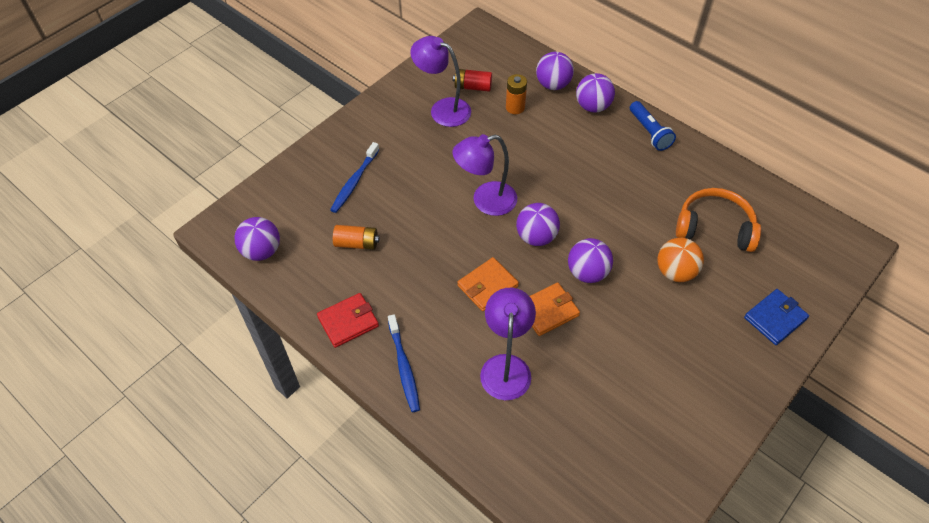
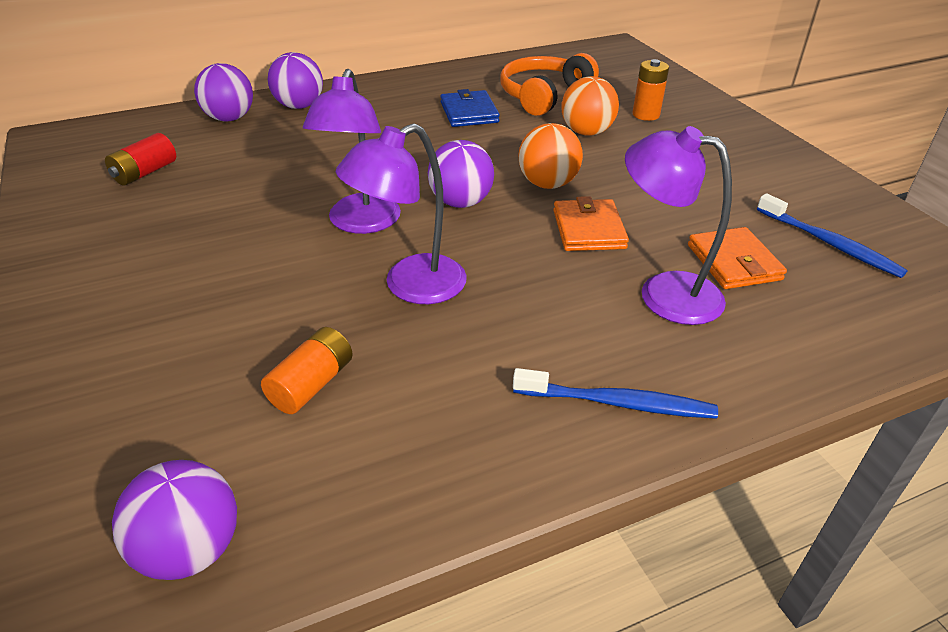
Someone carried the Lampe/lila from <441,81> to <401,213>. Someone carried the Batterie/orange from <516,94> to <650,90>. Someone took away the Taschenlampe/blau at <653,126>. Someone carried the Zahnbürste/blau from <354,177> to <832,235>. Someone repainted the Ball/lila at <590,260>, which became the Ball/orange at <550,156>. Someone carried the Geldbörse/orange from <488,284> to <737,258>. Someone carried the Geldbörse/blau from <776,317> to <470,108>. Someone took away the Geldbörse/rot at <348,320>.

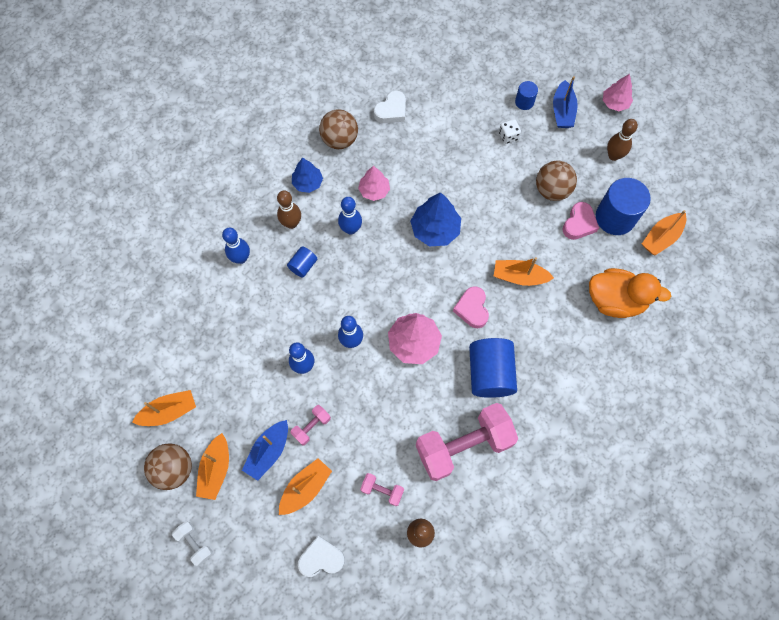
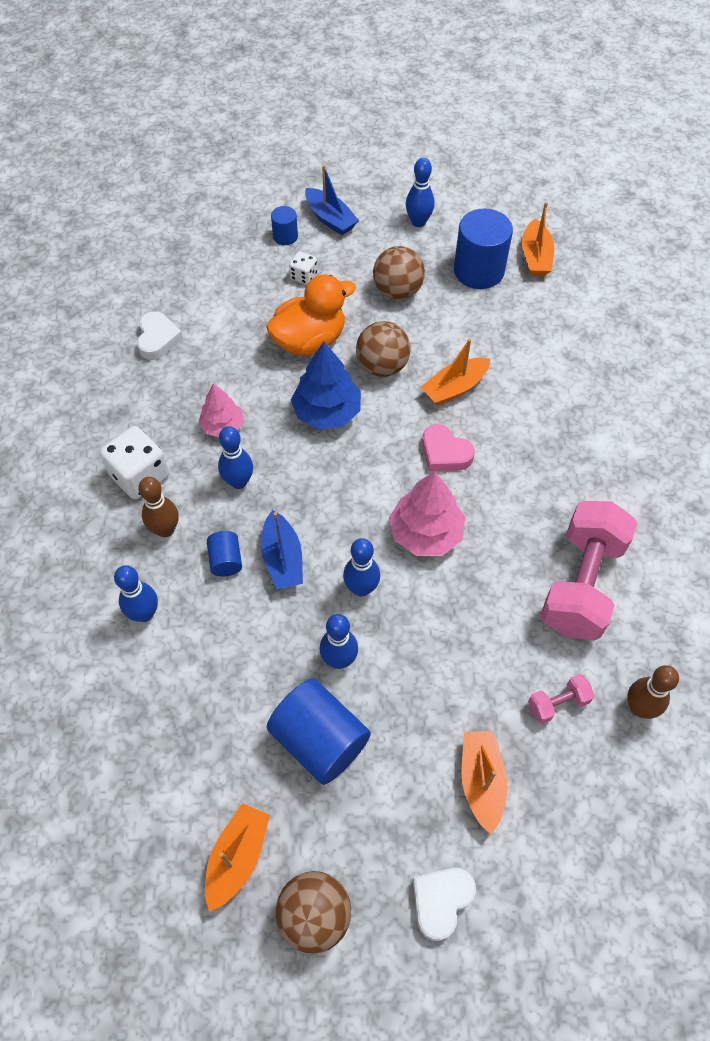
Someone took away the Baum/rosa at <618,92>. Someone carried the Ball/braun from <338,129> to <383,349>. Someone repainted the Bowlingkegel/braun at <622,140>, which became the Bowlingkegel/blau at <420,192>. Someone swapped the Baum/blau at <307,175> for the Spielwürfel/weiß at <134,462>. Someone took away the Herz/rosa at <580,221>. Someone carried the Ente/orange from <630,293> to <311,315>. Someone carried the Vollzylinder/blau from <493,368> to <319,731>. Someone took away the Hantel/rosa at <310,425>. Someone carried the Boot/blau from <265,450> to <282,549>. Someone took away the Boot/orange at <212,466>. Someone took away the Hantel/weiß at <192,543>. Someone carried the Herz/weiß from <321,556> to <444,904>.

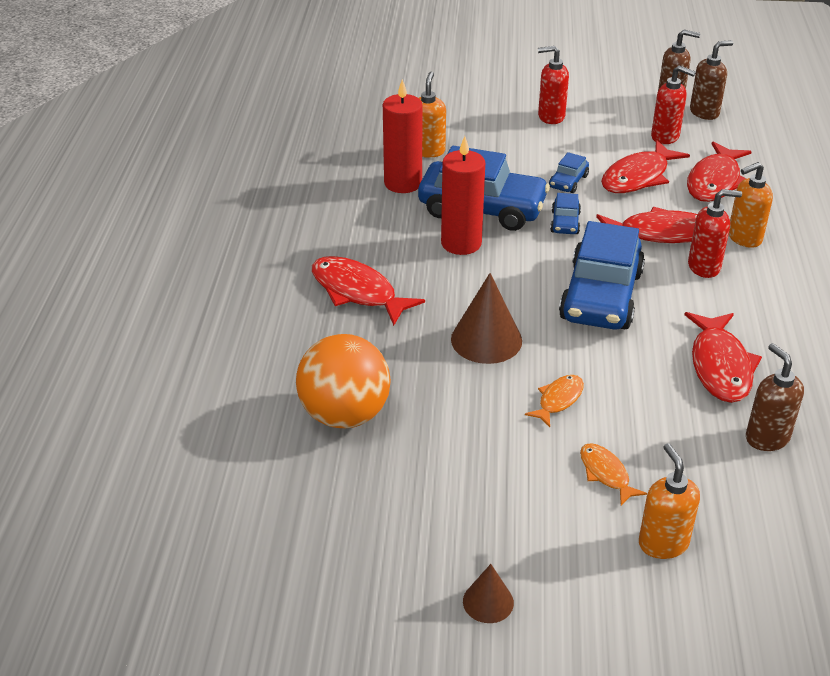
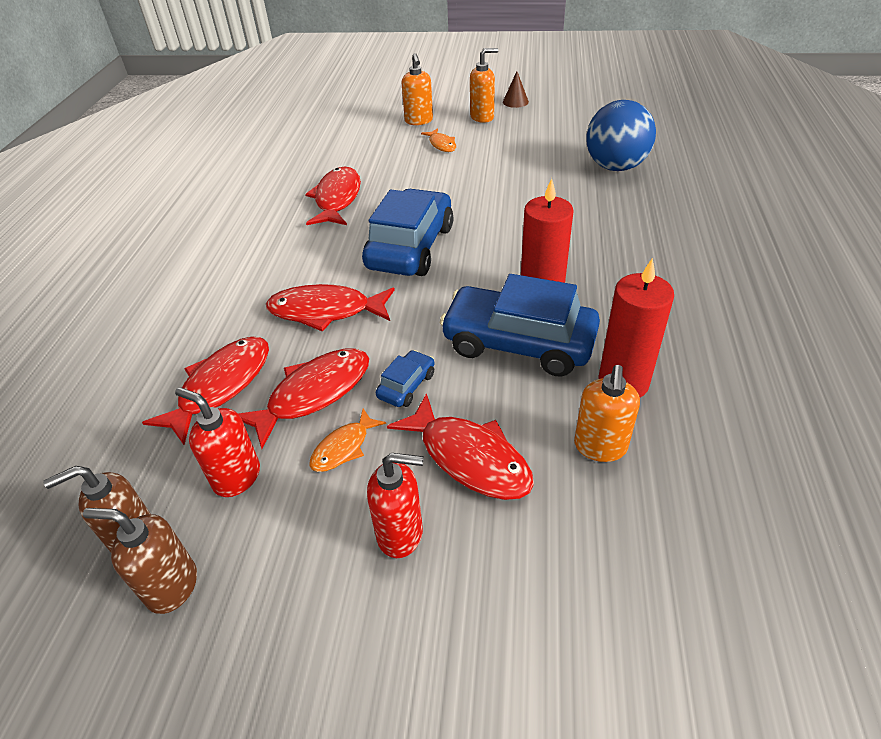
Someone carried the Seifenspender/orange from <751,205> to <484,85>. Someone took away the Seifenspender/rot at <715,233>. Someone took away the Auto/blau at <565,213>. Someone carried the Fisch/rot from <368,291> to <460,446>. Someone took away the Kegel/braun at <486,318>. Someone repainted the Ball/orange at <343,381>, which became the Ball/blau at <621,135>. Someone took away the Seifenspender/braun at <775,397>. Someone carried the Fisch/orange from <554,401> to <348,440>.

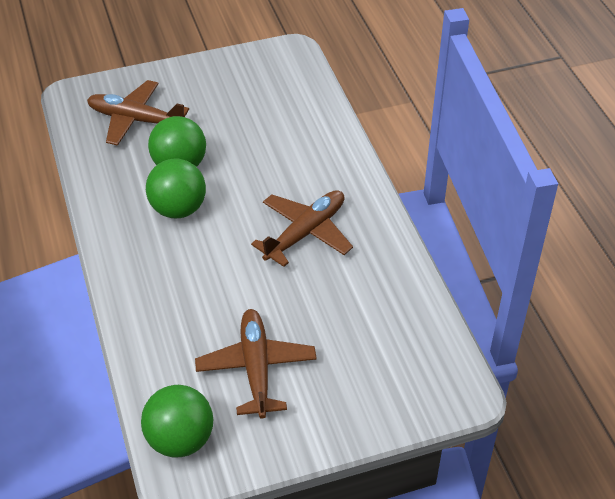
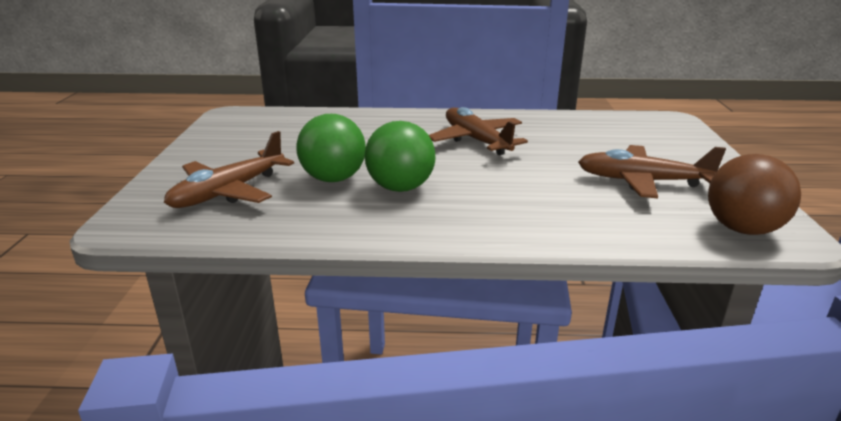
Someone repainted the Ball/grün at <177,421>, which became the Ball/braun at <754,194>.

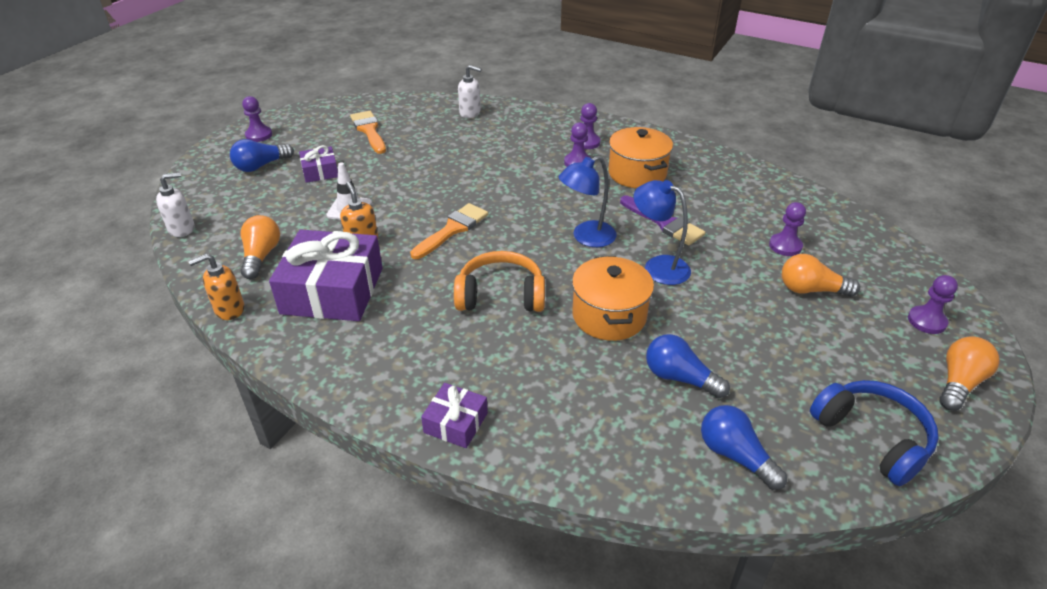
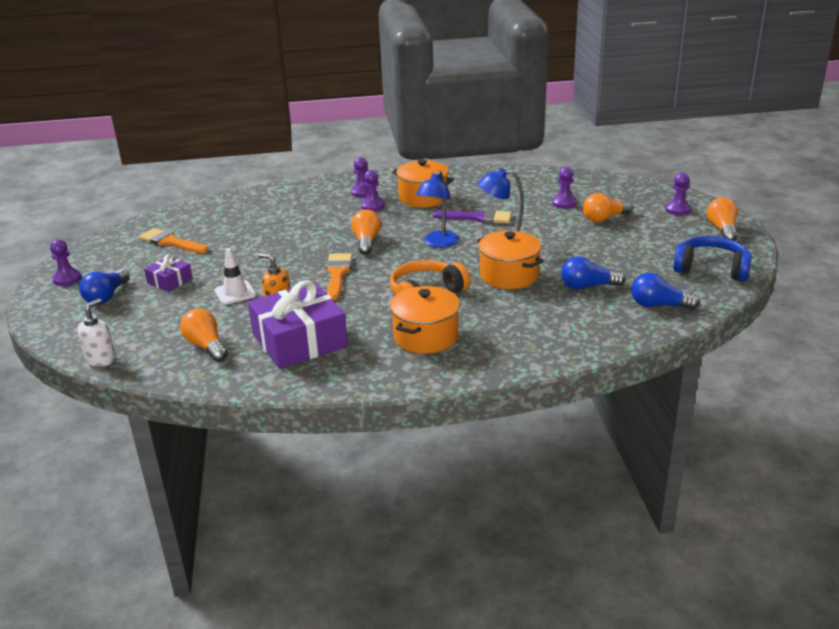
Someone took away the Seifenspender/weiß at <469,91>. Someone took away the Seifenspender/orange at <216,287>. Someone took away the Geschenk/lila at <454,415>. Someone put down the Glühbirne/orange at <366,232>. Someone put down the Kochtopf/orange at <425,320>.

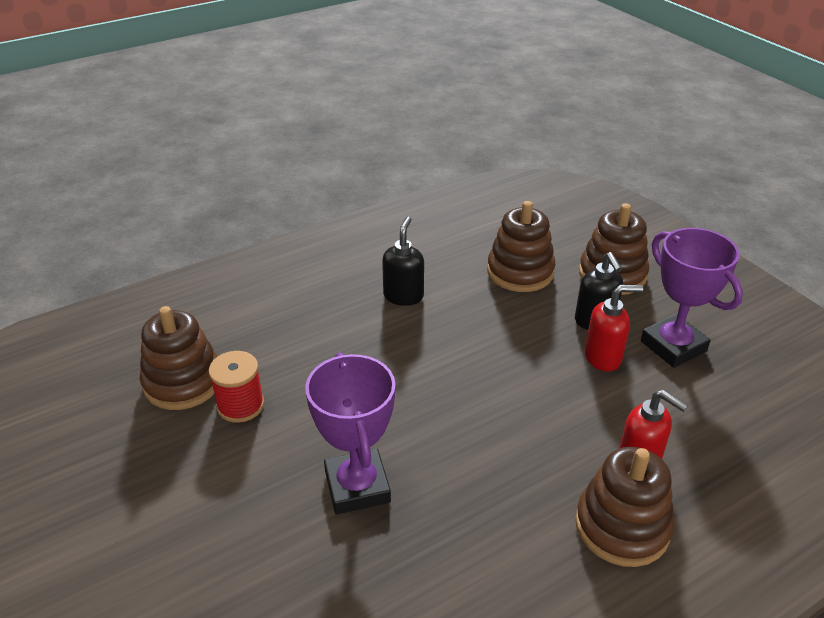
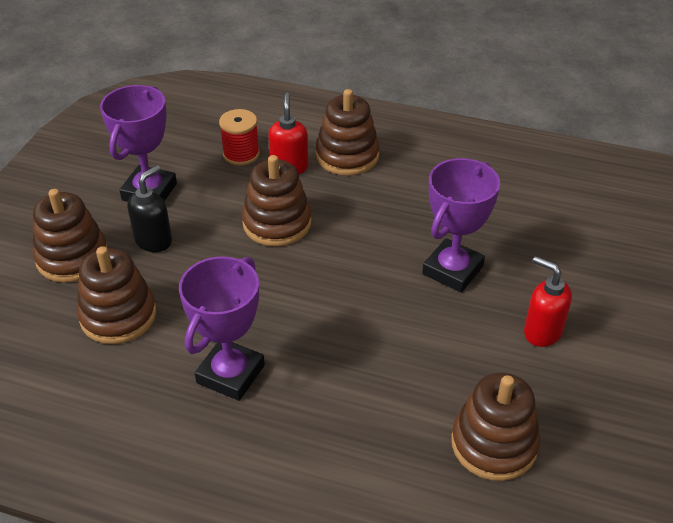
Someone swapped the Seifenspender/schwarz at <403,261> for the Pokal/lila at <222,328>. Someone carried the Seifenspender/rot from <614,328> to <548,301>. Someone carried the Garnrolle/rot from <236,387> to <239,137>. Someone put down the Stapelspielzeug/braun at <276,201>.

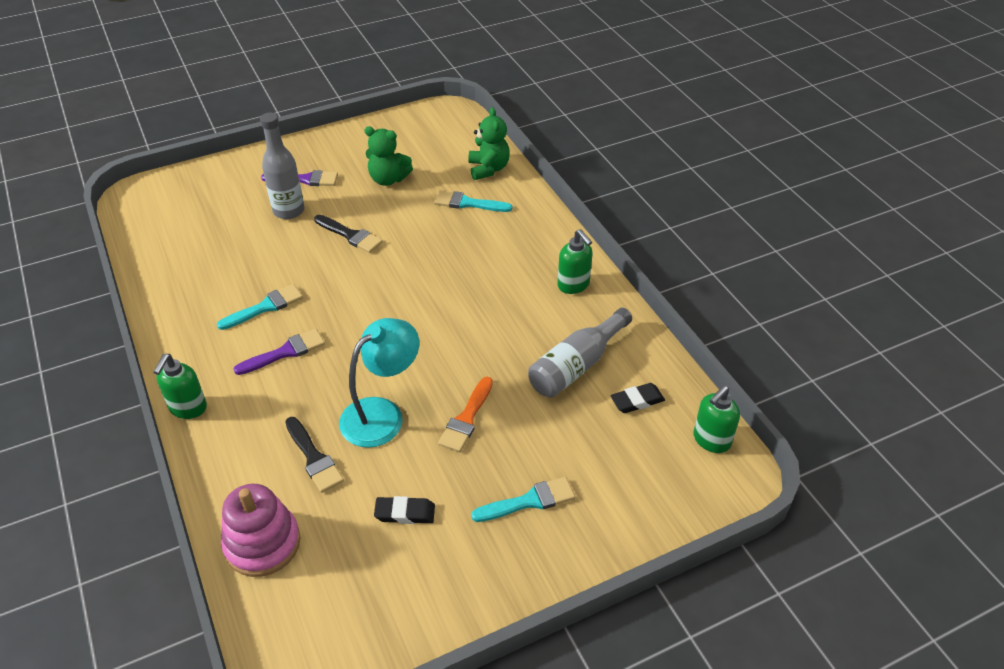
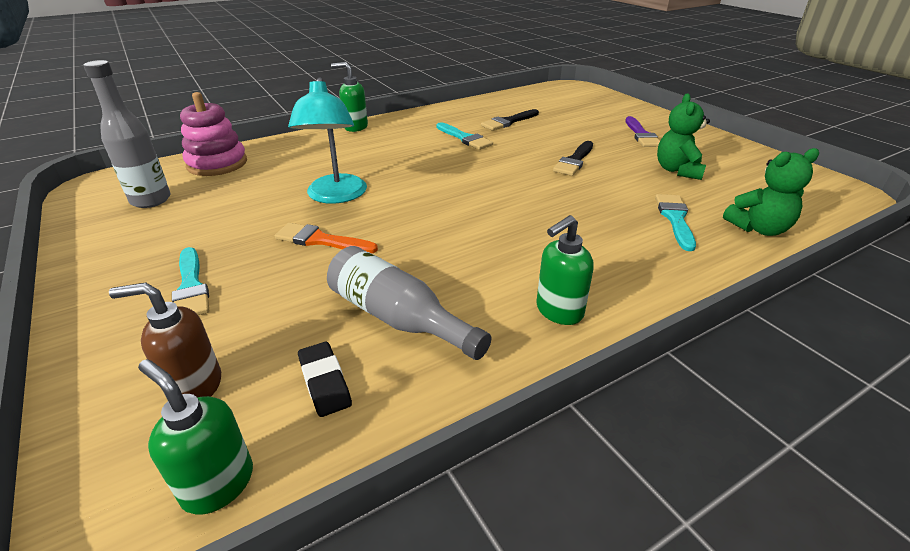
Someone carried the Flasche/grau from <282,165> to <127,134>. Someone rotated the Lampe/türkis at <379,383> by 45 degrees clockwise. Someone took away the Pinsel/lila at <279,352>. Someone carried the Pinsel/schwarz from <314,455> to <510,120>. Someone took away the Radiergummi/schwarz at <404,510>. Someone put down the Seifenspender/braun at <165,339>.

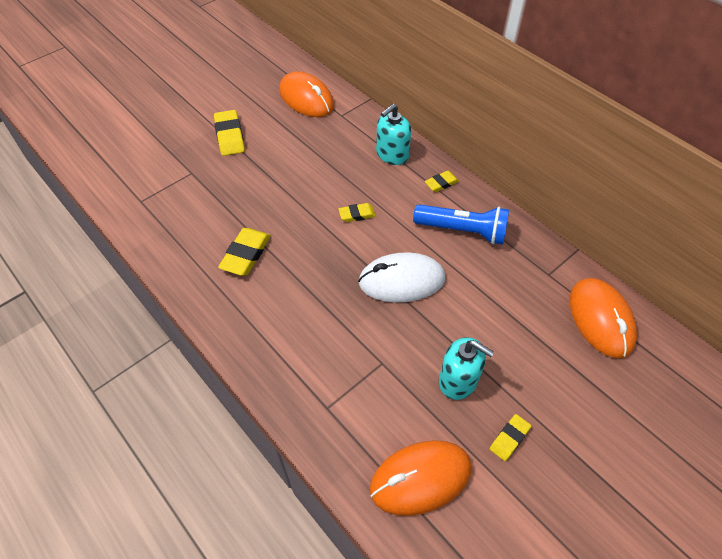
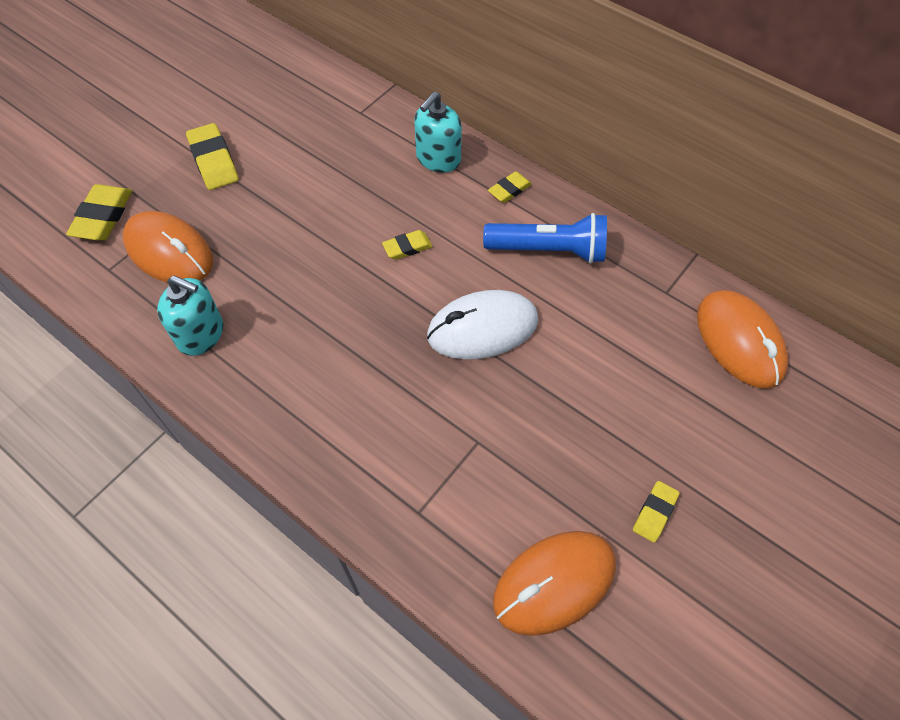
Someone carried the Computermaus/orange from <307,94> to <168,247>. Someone carried the Radiergummi/gelb from <244,252> to <99,212>. Someone carried the Seifenspender/türkis from <466,368> to <190,316>.

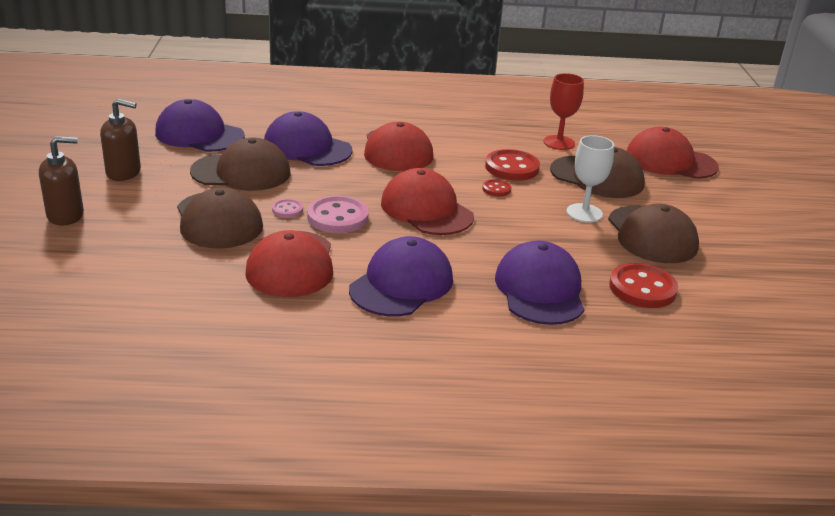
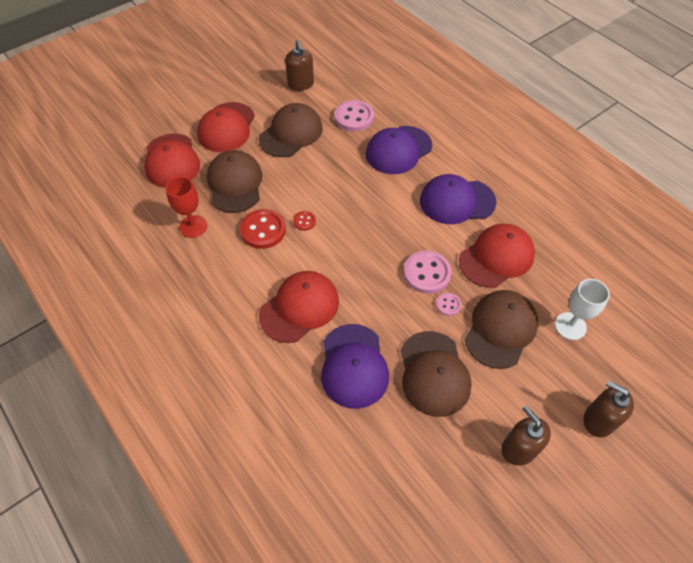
Someone took away the Kappe/lila at <200,125>. Someone carried the Kelch/weiß from <590,179> to <582,309>. Someone rotated the Kappe/braun at <240,164> by 150 degrees counterclockwise. Someone carried the Kappe/rot from <427,201> to <226,127>. Someone repainted the Knopf/rot at <643,285>, which became the Knopf/rosa at <354,116>. Someone put down the Seifenspender/braun at <299,65>.

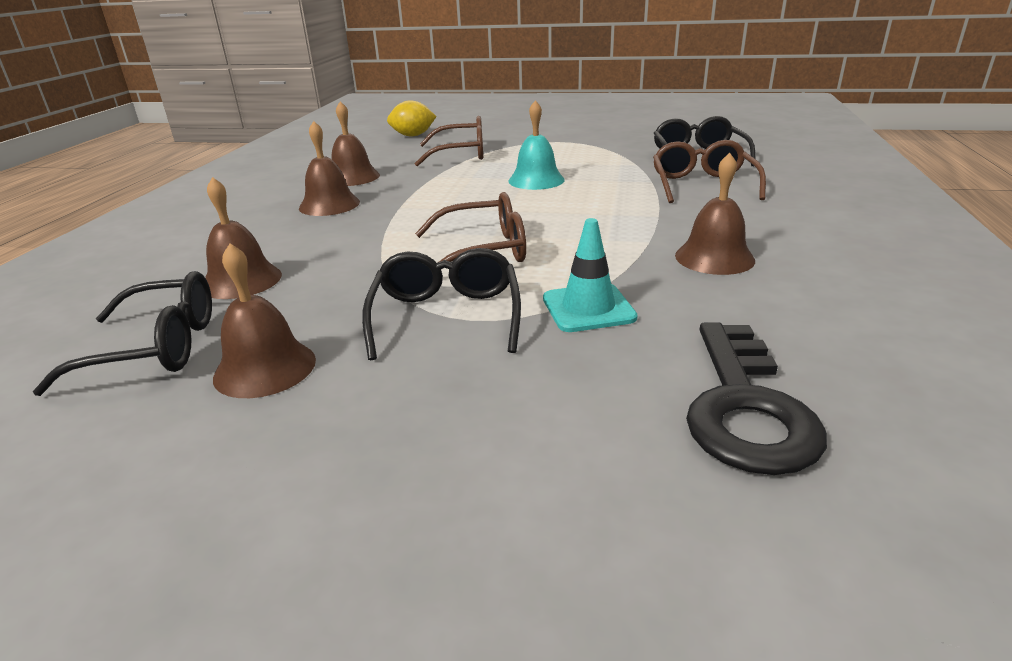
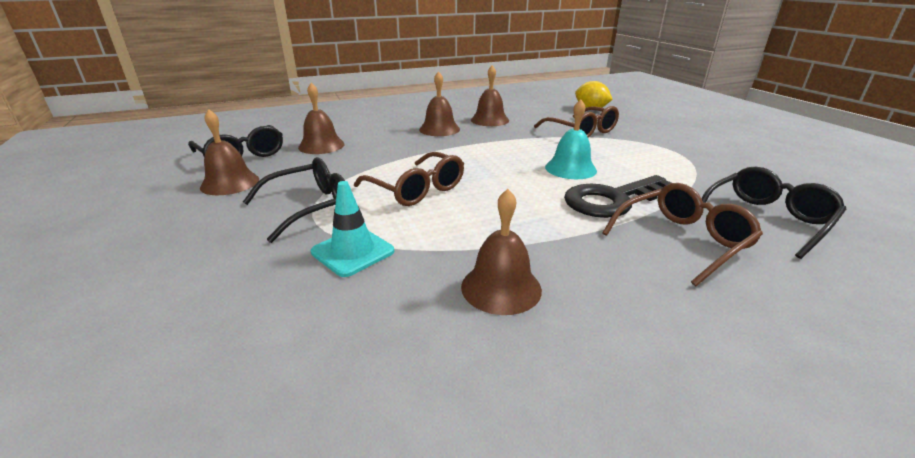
Someone carried the Schlüssel/schwarz from <756,398> to <617,196>.

